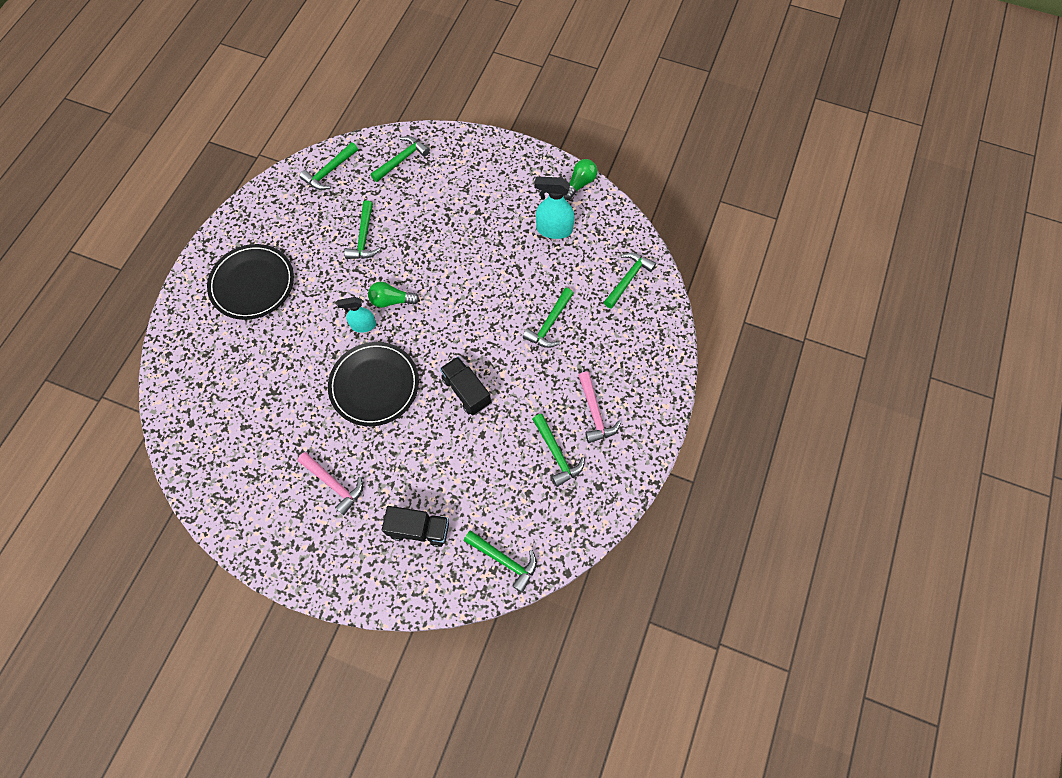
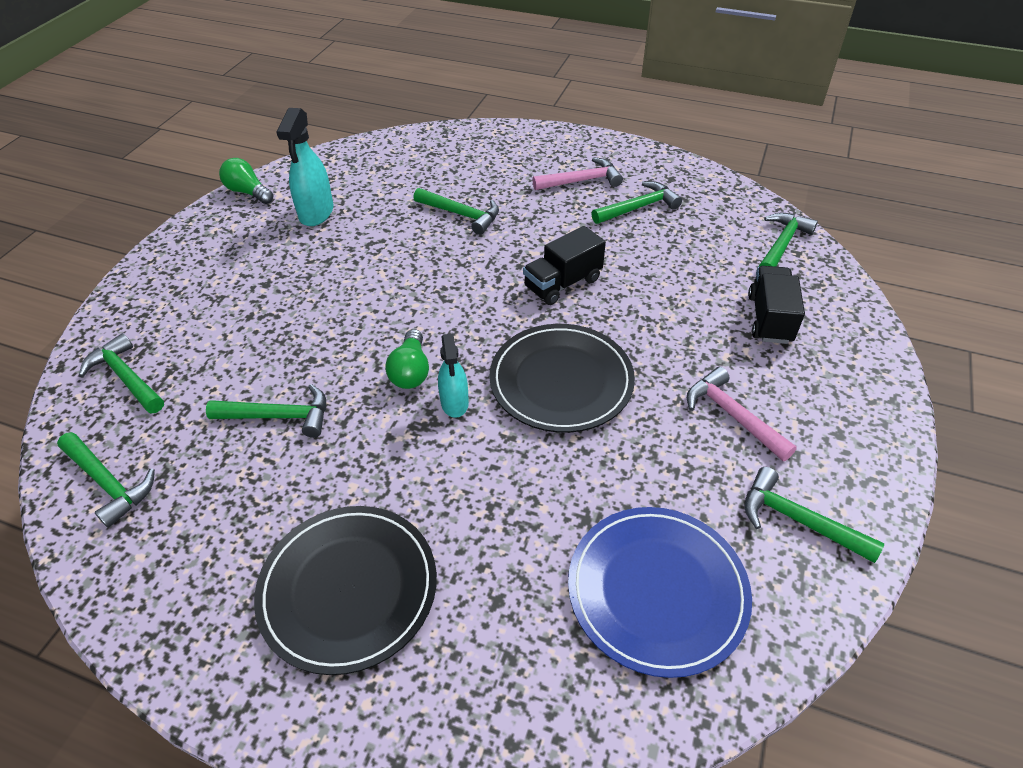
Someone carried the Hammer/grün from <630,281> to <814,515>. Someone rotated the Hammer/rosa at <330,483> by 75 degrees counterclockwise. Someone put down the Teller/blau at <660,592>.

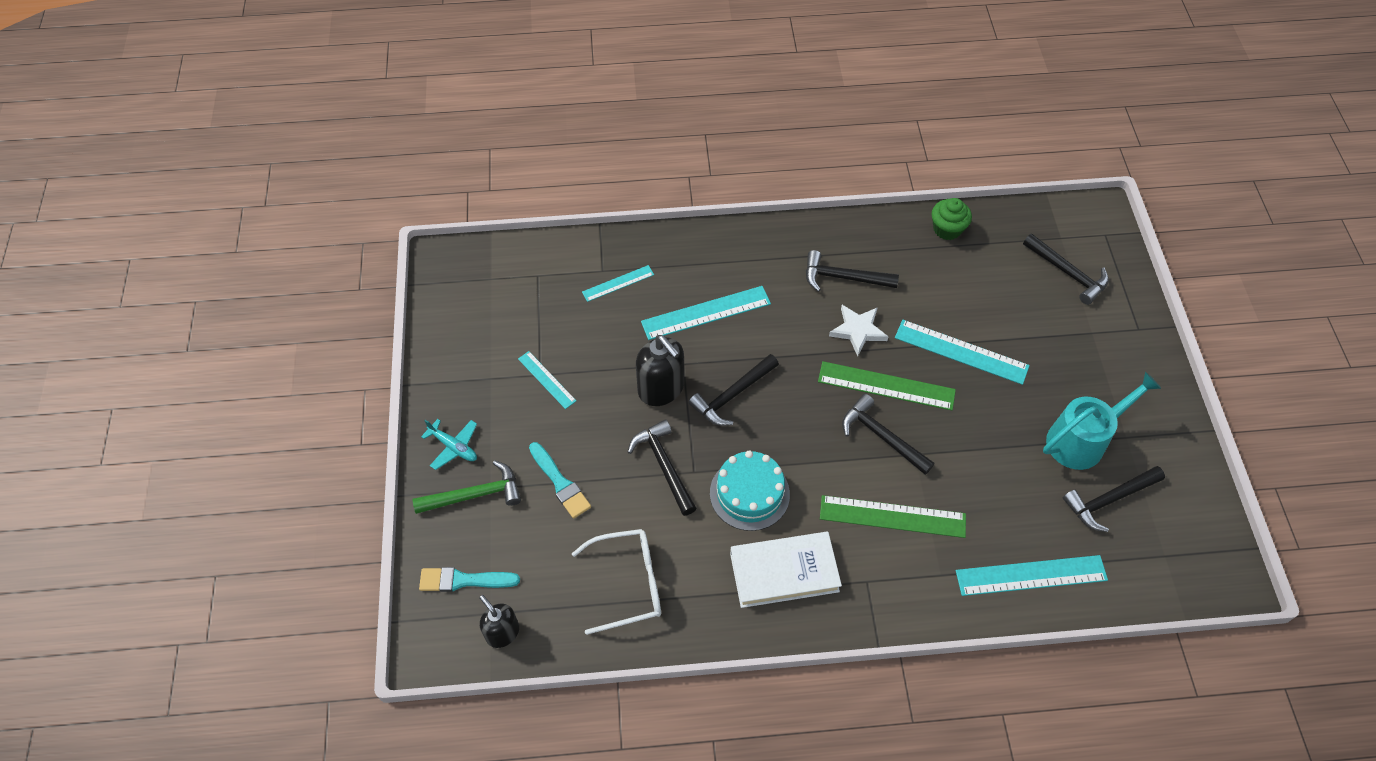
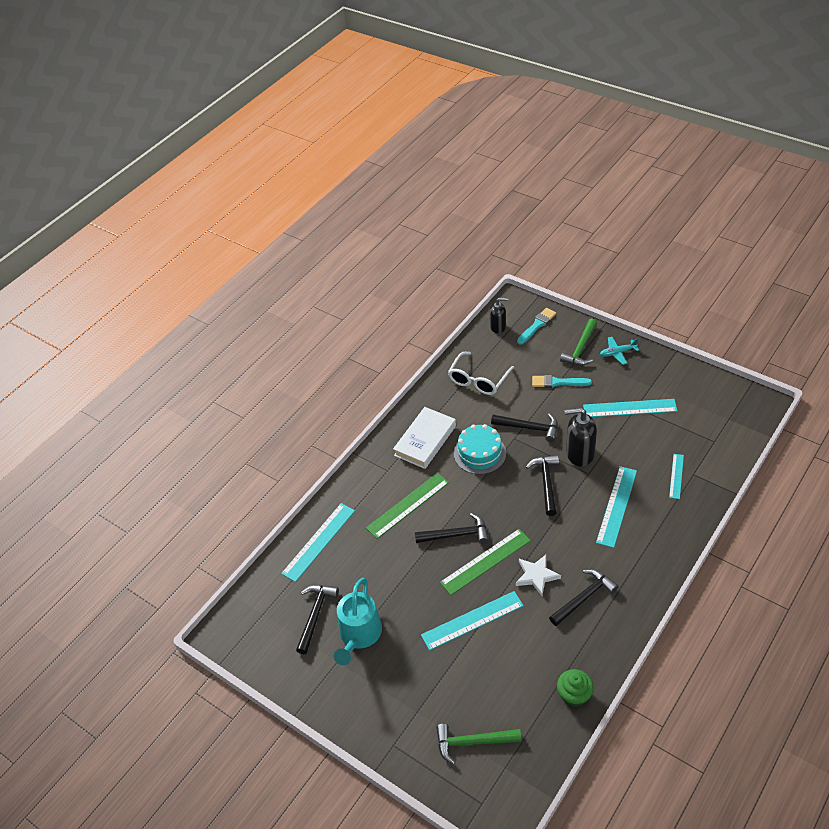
Someone repainted the Hammer/schwarz at <1066,269>, which became the Hammer/grün at <478,744>. Someone scaled the Lineal/türkis at <547,380> by 1.73.

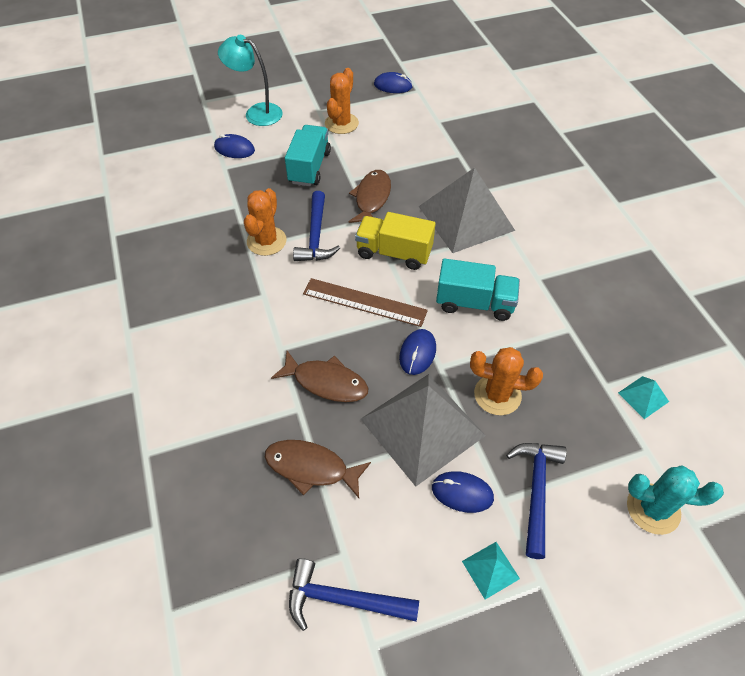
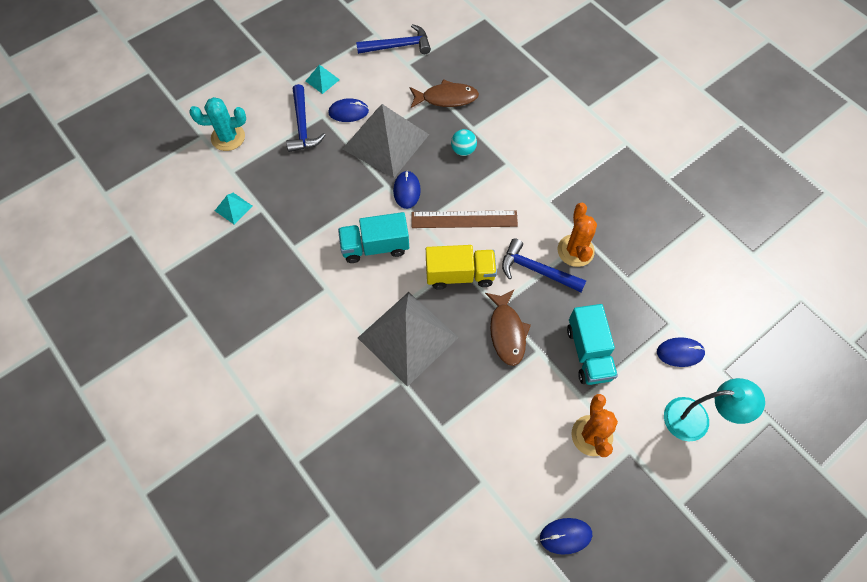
Someone rotated the Hammer/blau at <316,226> by 45 degrees counterclockwise. Someone took away the Kaktus/orange at <506,381>. Someone swapped the Fisch/braun at <319,376> for the Ball/türkis at <464,142>.

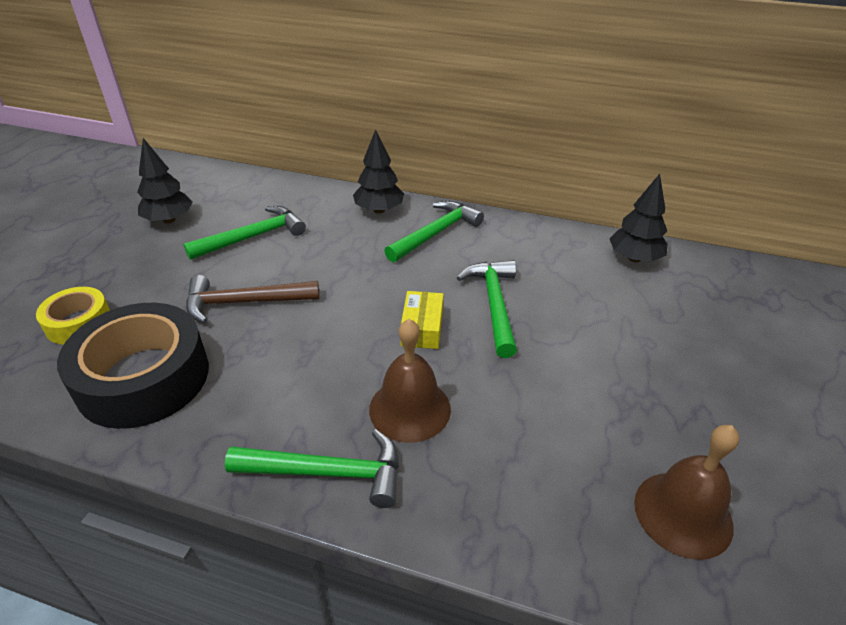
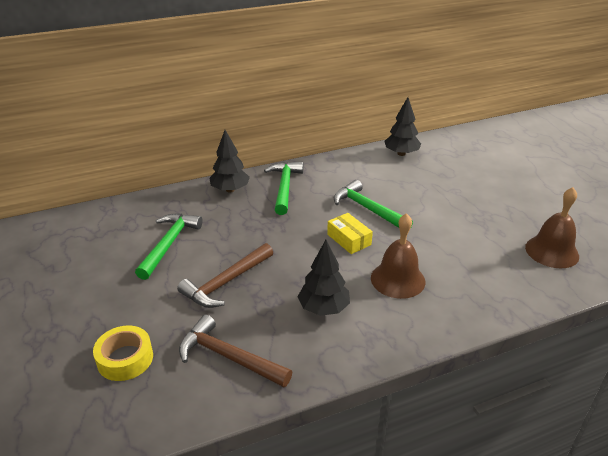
Someone carried the Baum/schwarz from <165,181> to <324,278>. Someone swapped the Klebeband/schwarz at <133,366> for the Hammer/braun at <235,351>. Someone took away the Hammer/grün at <312,468>.

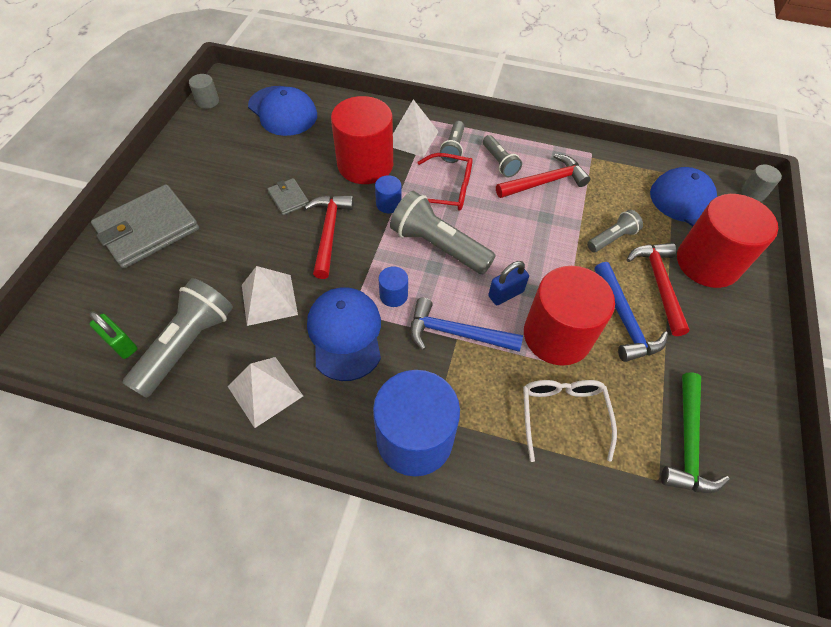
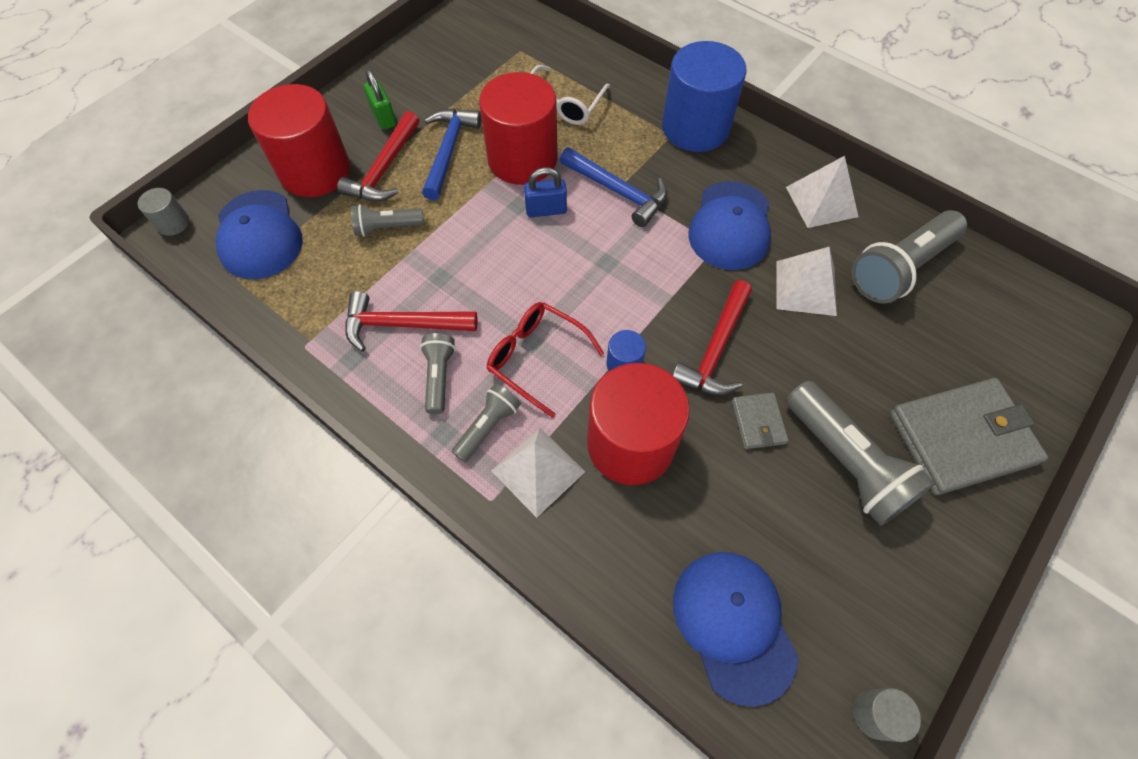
Someone carried the Taschenlampe/grau from <443,232> to <861,453>. Someone took away the Vollzylinder/blau at <393,286>. Someone carried the Vorhängeschloss/grün from <113,335> to <379,99>. Someone took away the Hammer/grün at <695,432>.

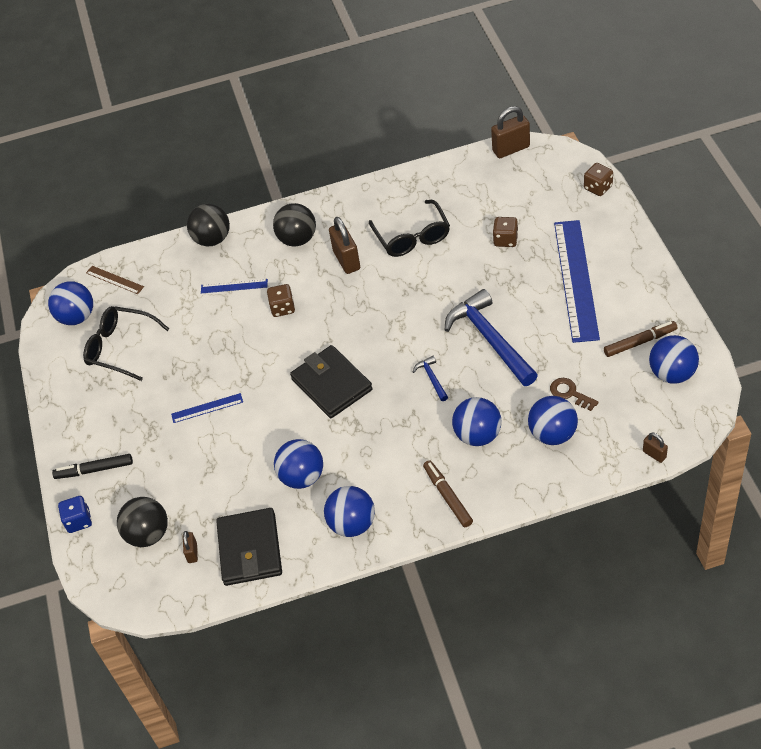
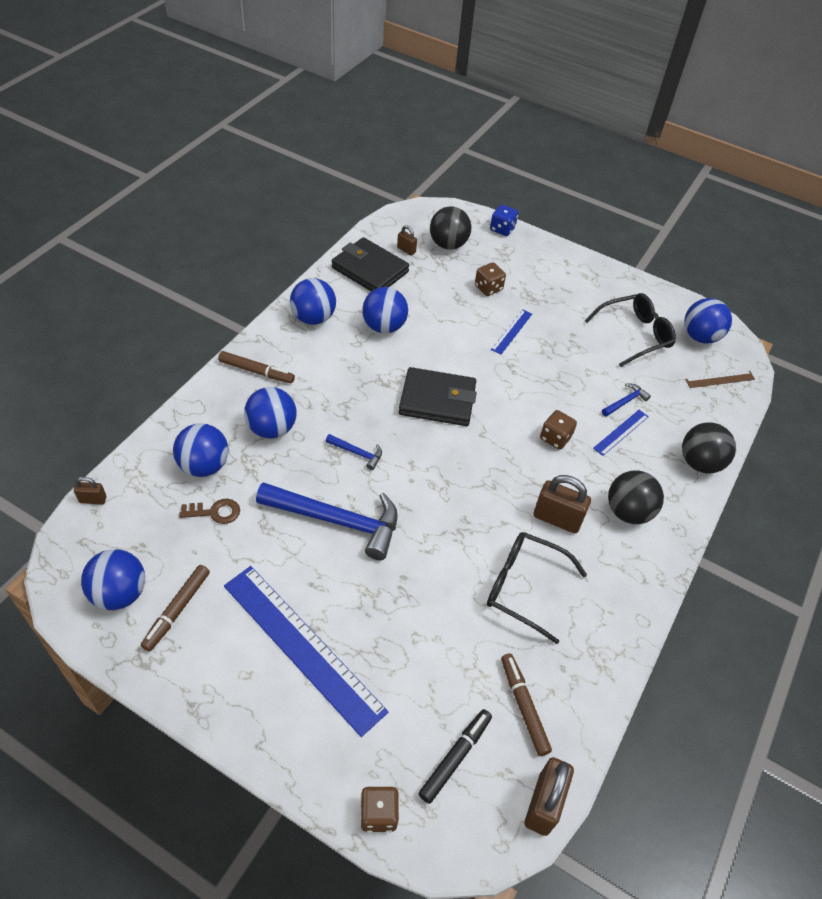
Someone carried the Spielwürfel/braun from <505,232> to <490,279>. Someone carried the Filzstift/schwarz from <92,466> to <455,756>. Someone put down the Hammer/blau at <626,400>. Someone put down the Filzstift/braun at <526,704>.

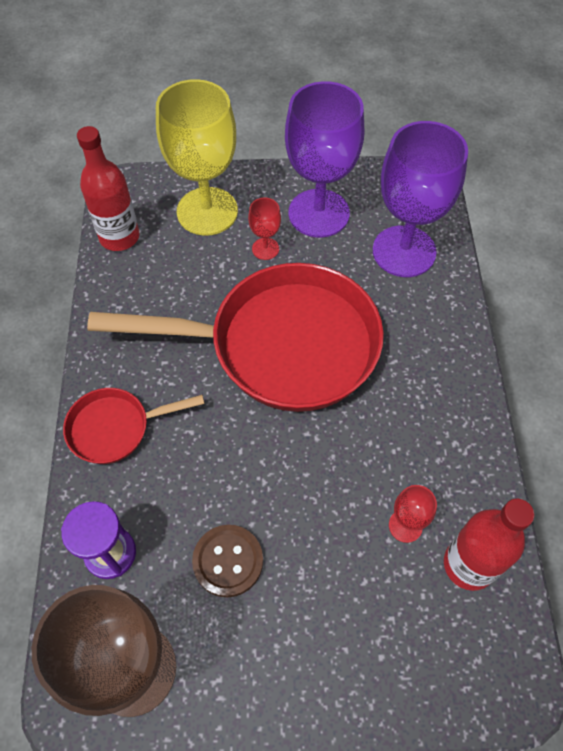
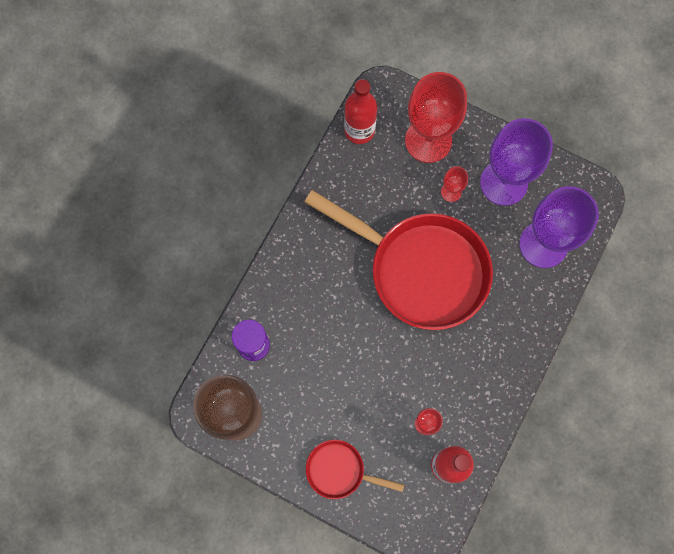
Someone repainted the Kelch/gelb at <197,157>, which became the Kelch/rot at <436,117>. Someone carried the Pfanne/rot from <134,426> to <355,469>. Someone took away the Knopf/braun at <227,561>.

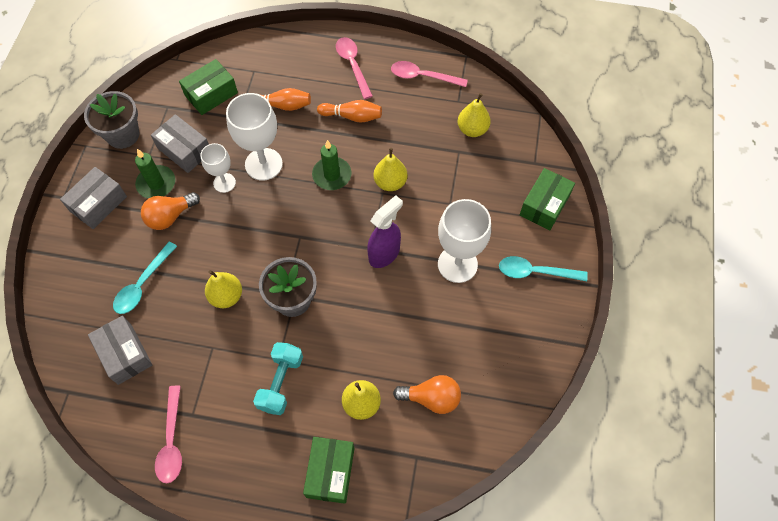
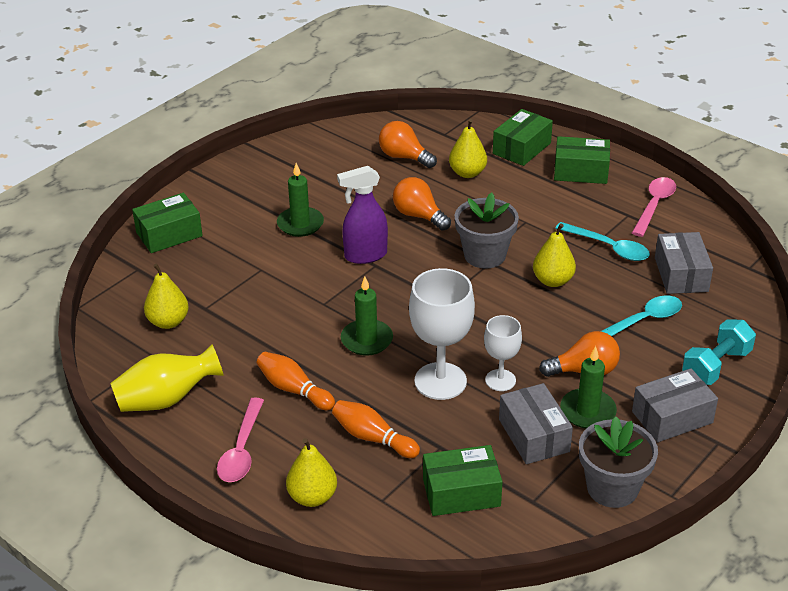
Someone swapped the Löffel/rosa at <429,74> for the Vase/gelb at <167,378>. Someone carried the Birne/gelb from <391,169> to <311,472>. Someone swapped the Kelch/weiß at <464,241> for the Kerze/grün at <300,200>. Someone carried the Löffel/türkis from <543,268> to <602,241>. Someone carried the Hantel/türkis from <278,378> to <719,352>. Someone put down the Schachtel/grün at <582,160>. Someone put down the Glühbirne/orange at <422,203>.

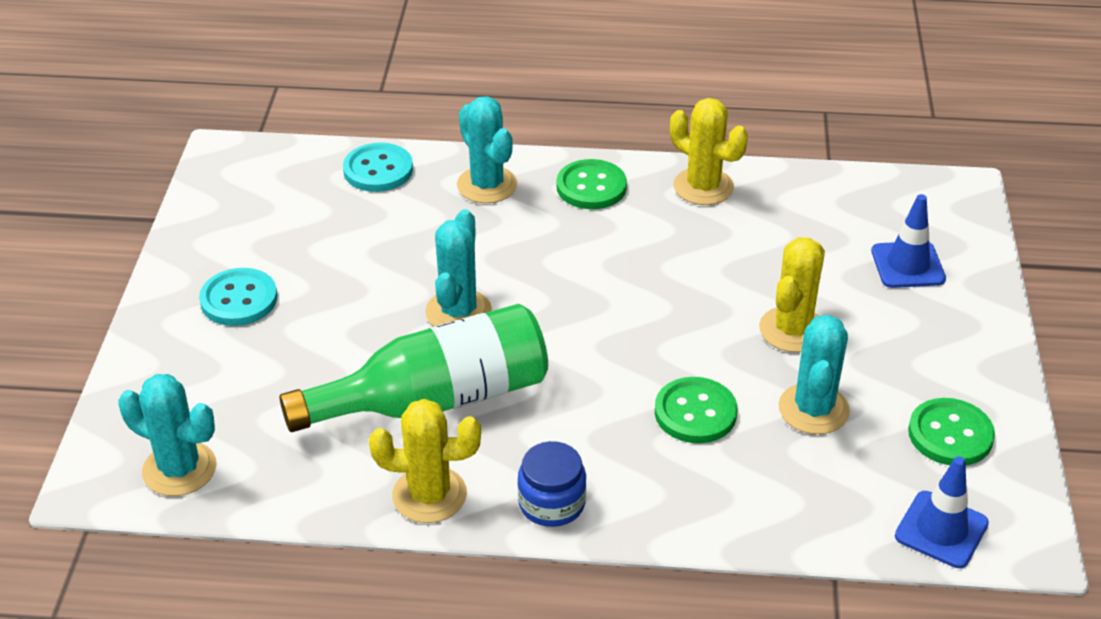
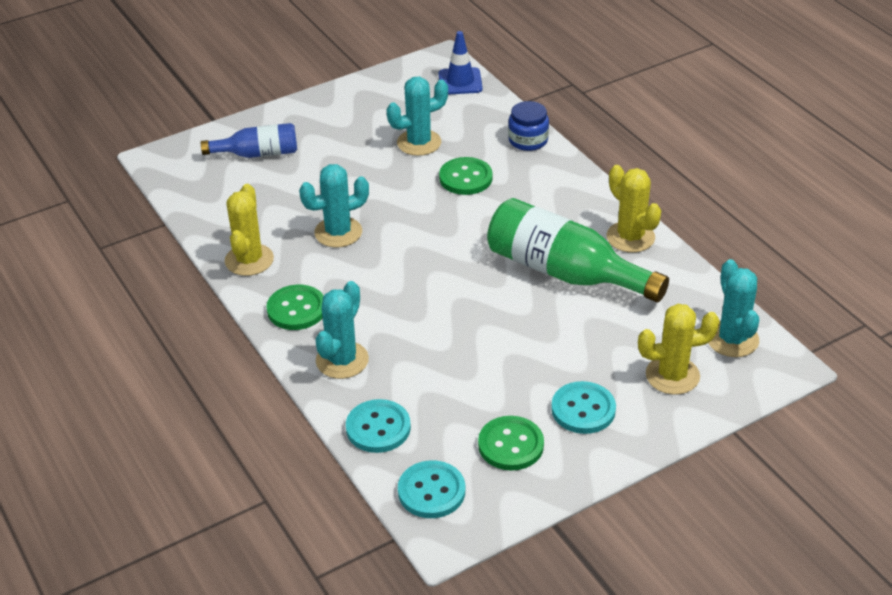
Someone swapped the Leitkegel/blau at <908,241> for the Flasche/blau at <249,140>. Someone carried the Kaktus/türkis from <458,267> to <334,206>. Someone carried the Kaktus/gelb from <792,294> to <679,349>. Someone carried the Knopf/grün from <951,431> to <511,443>. Someone carried the Einmachglas/blau from <552,484> to <528,126>. Someone put down the Knopf/türkis at <431,489>.

